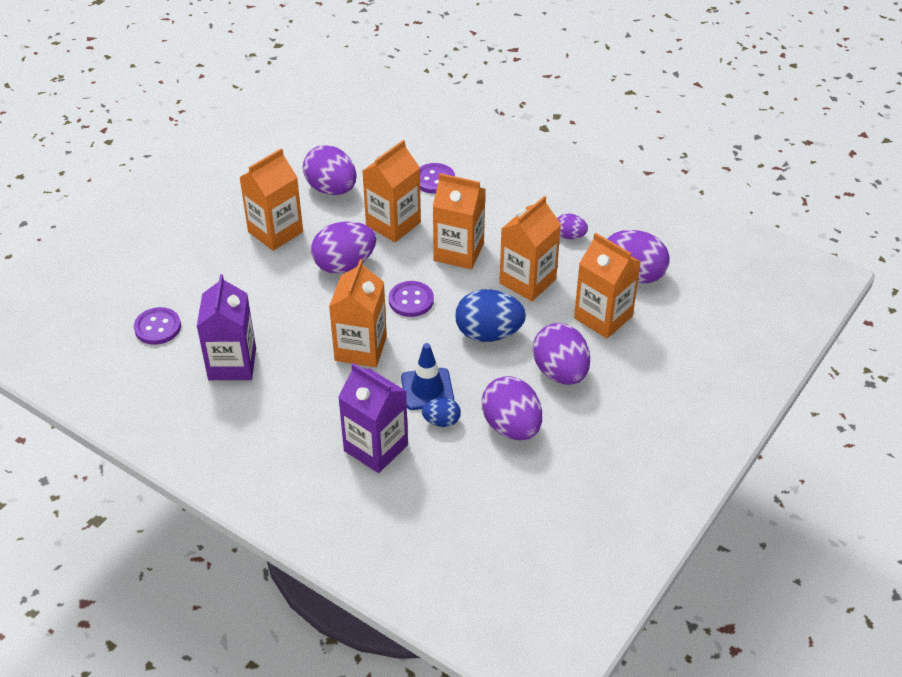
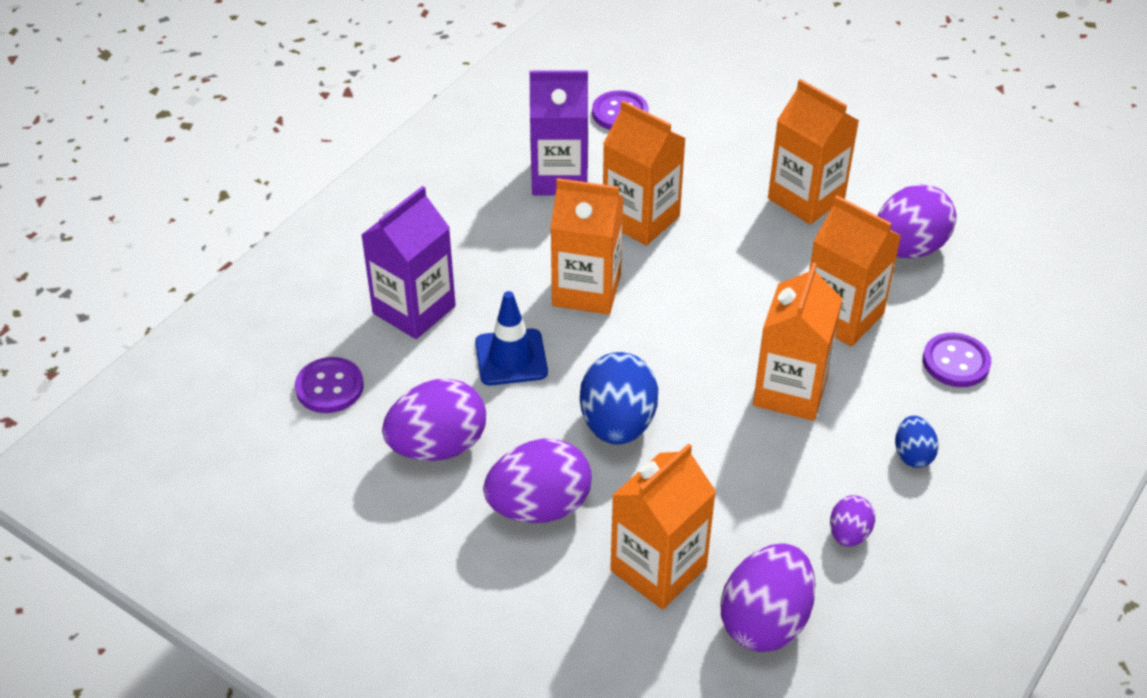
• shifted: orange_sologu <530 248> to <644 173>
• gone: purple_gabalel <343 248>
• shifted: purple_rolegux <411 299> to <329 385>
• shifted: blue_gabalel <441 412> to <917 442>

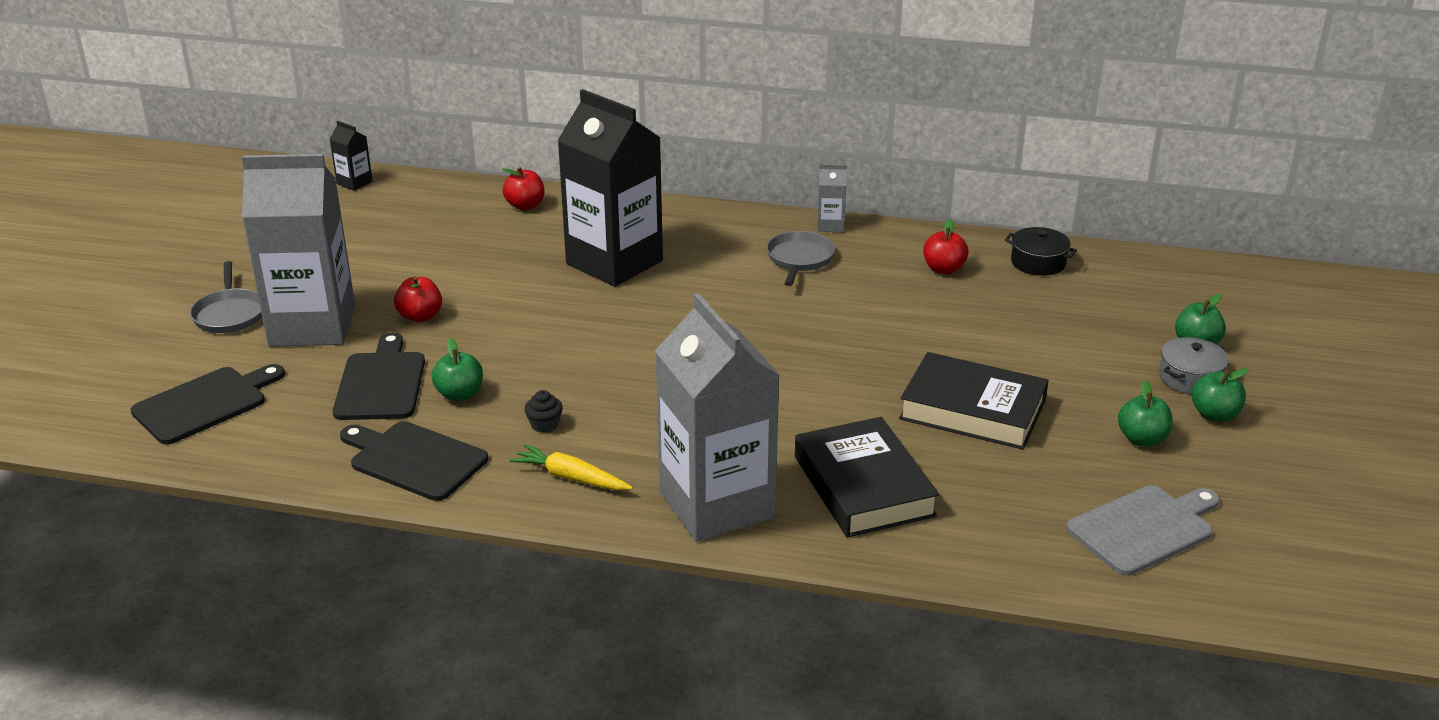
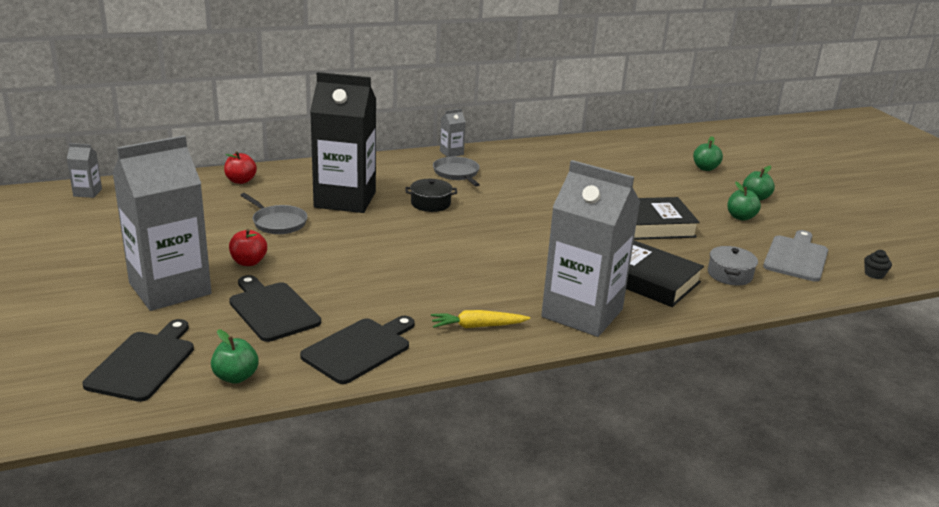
• repainted: black_sologu <351 156> to grey_sologu <84 170>
• gone: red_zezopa <945 246>
• shifted: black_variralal <1041 251> to <431 195>
• shifted: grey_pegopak <226 297> to <274 213>
• shifted: grey_variralal <1194 365> to <733 265>
• shifted: green_zezopa <457 369> to <235 356>
• shifted: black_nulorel <543 411> to <878 264>
• rotated: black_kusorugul <414 461> = <357 350> 135 degrees clockwise

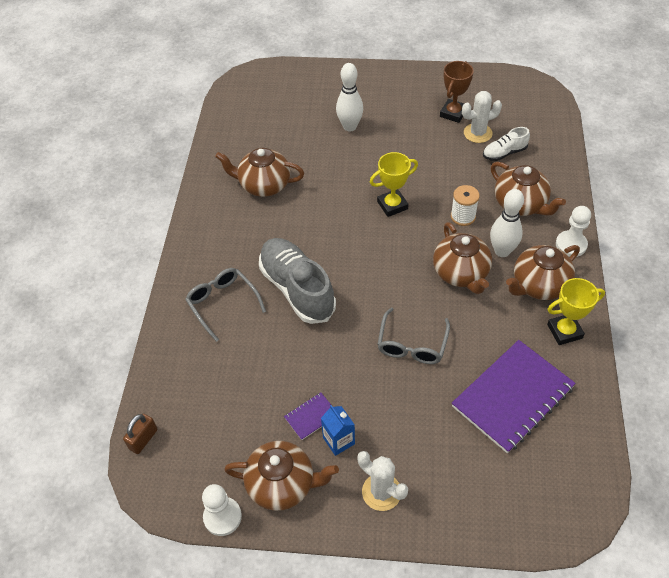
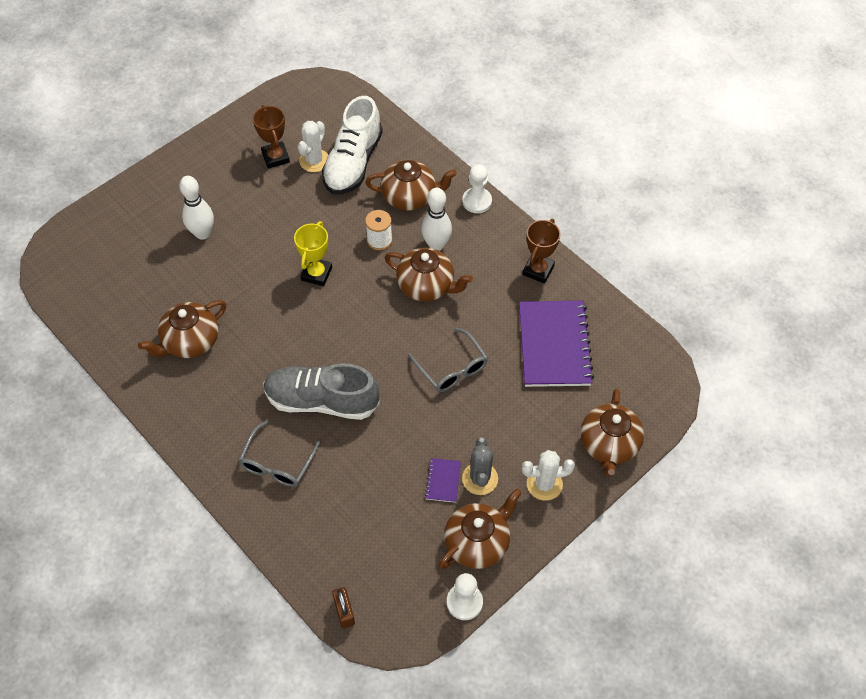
• scaled: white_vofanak <506 144> = <352 145> x1.98
• shifted: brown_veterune <543 272> to <612 432>
• rotated: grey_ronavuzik <225 305> = <279 453> 75 degrees counterclockwise
• repainted: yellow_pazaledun <576 311> to brown_pazaledun <542 251>
• swapped: blue_sologu <338 430> to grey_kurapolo <480 466>

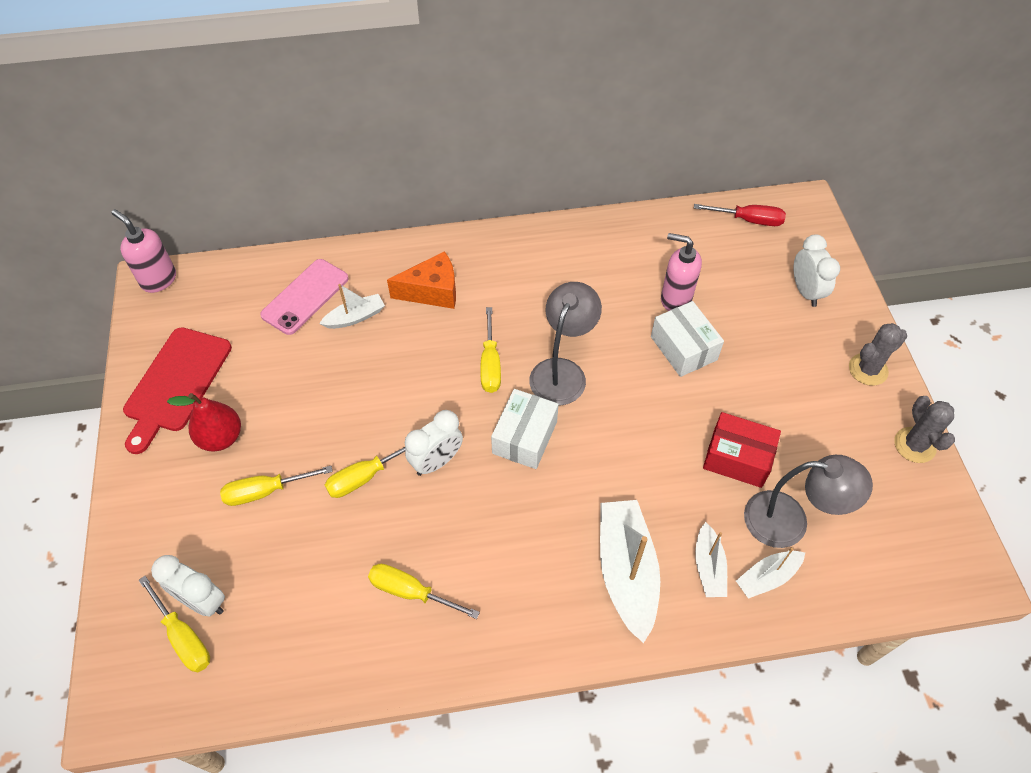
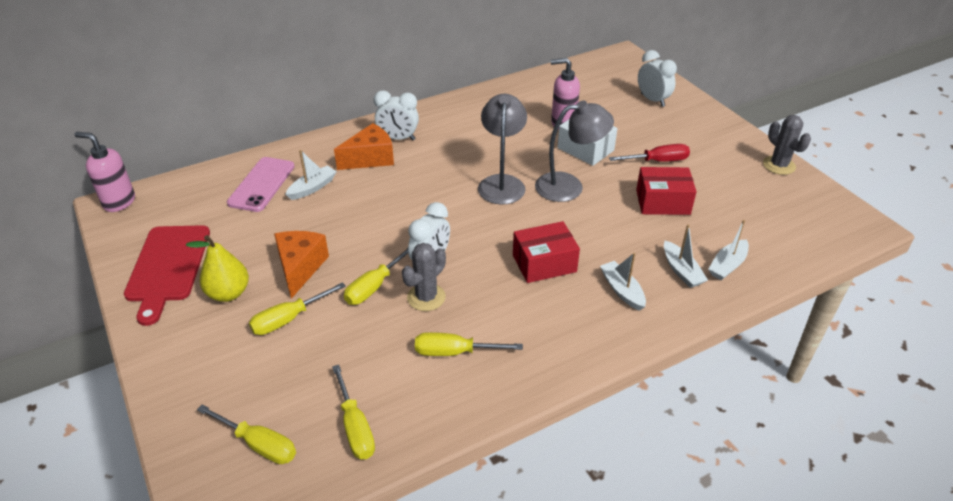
• shifted: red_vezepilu <740 215> to <649 153>
• shifted: yellow_vezepilu <490 350> to <353 412>
• shifted: grey_kurapolo <878 354> to <424 277>
• gone: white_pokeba <525 429>
• repainted: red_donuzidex <204 422> to yellow_donuzidex <217 268>
• shifted: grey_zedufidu <808 501> to <574 151>
• scaled: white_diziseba <630 571> = <623 282> x0.54
• shifted: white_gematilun <188 586> to <396 115>
• new: red_pokeba <546 252>
• new: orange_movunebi <301 265>

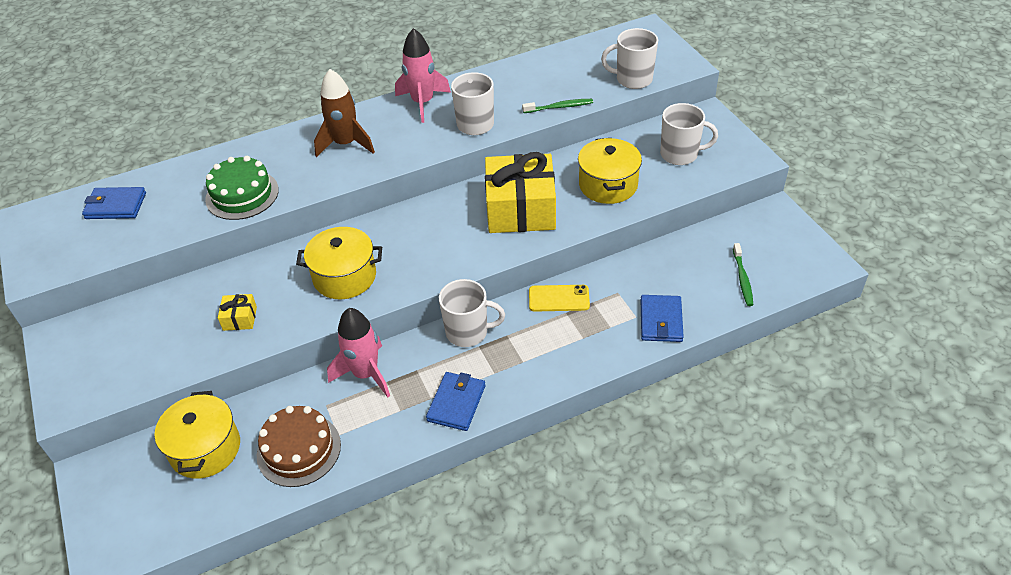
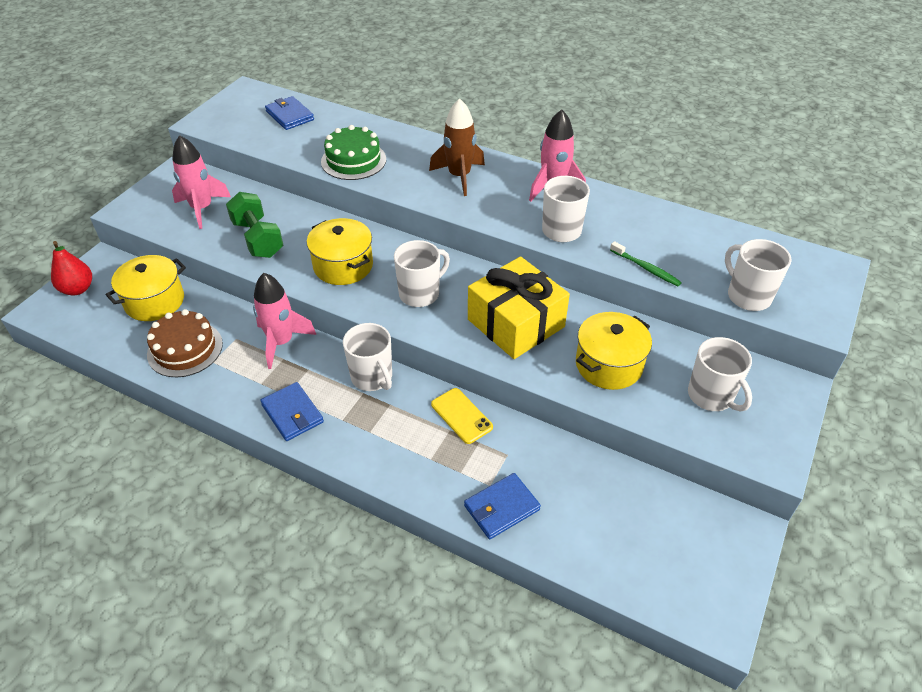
• gone: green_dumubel <743 274>
• swapped: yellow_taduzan <237 312> to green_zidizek <254 225>
• rotated: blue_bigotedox <455 401> = <292 411> 75 degrees clockwise
• new: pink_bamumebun <201 182>
• new: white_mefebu <422 273>
• new: red_donuzidex <71 268>

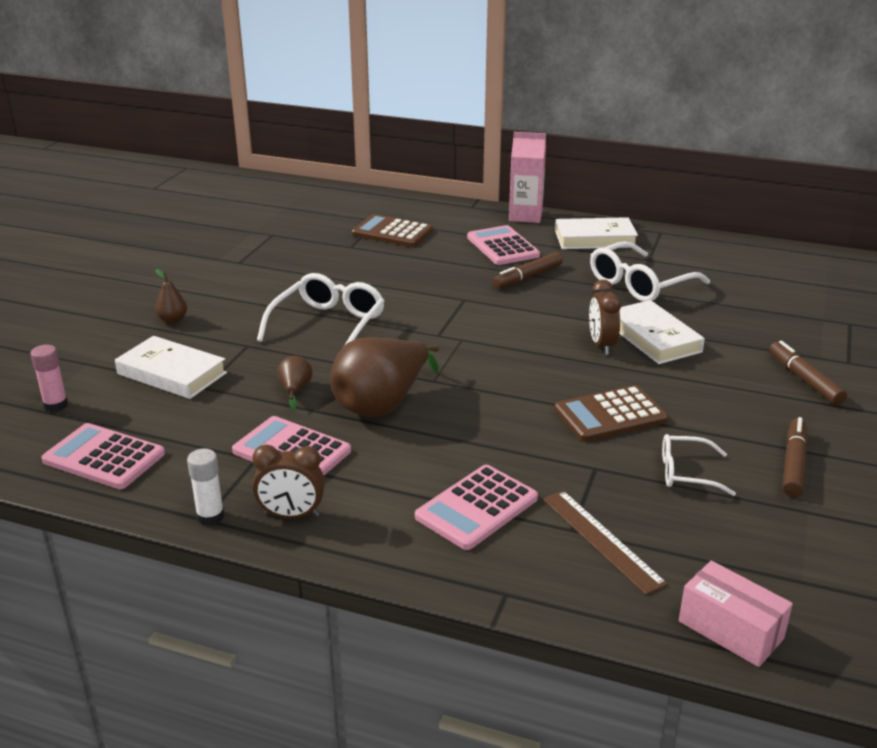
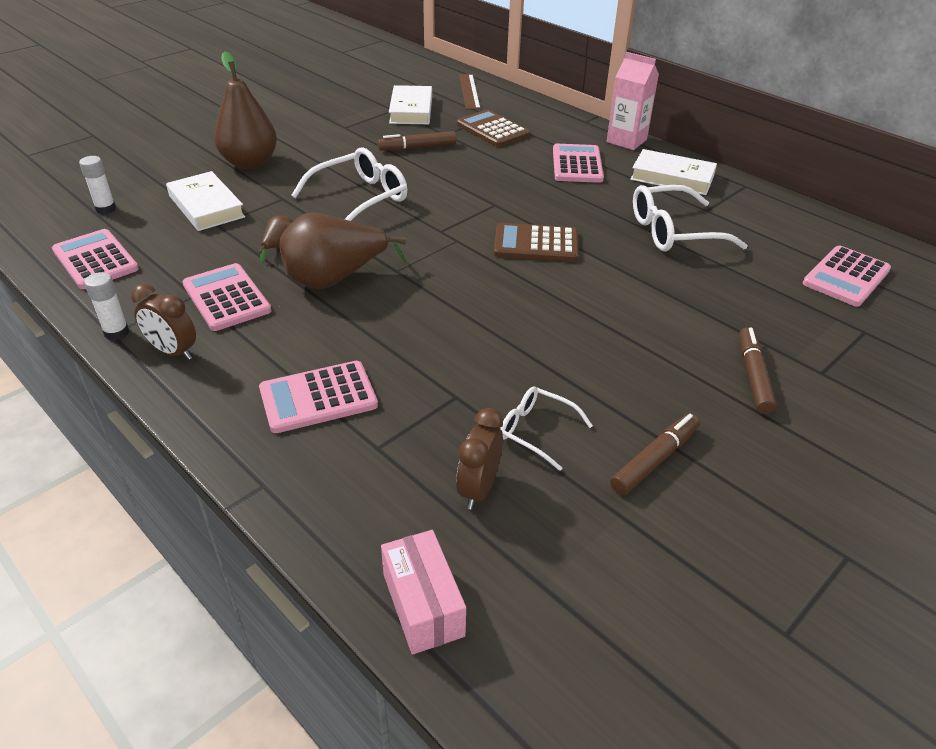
• shifted: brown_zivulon <528 270> to <417 140>
• scaled: brown_donuzidex <171 296> = <245 110> x2.23
• shifted: brown_gematilun <605 317> to <479 458>
• shifted: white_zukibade <662 332> to <410 104>
• repainted: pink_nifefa <49 378> to white_nifefa <97 185>
• shifted: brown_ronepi <611 413> to <536 242>
• shifted: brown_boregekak <605 543> to <470 92>
• new: pink_ronepi <847 276>

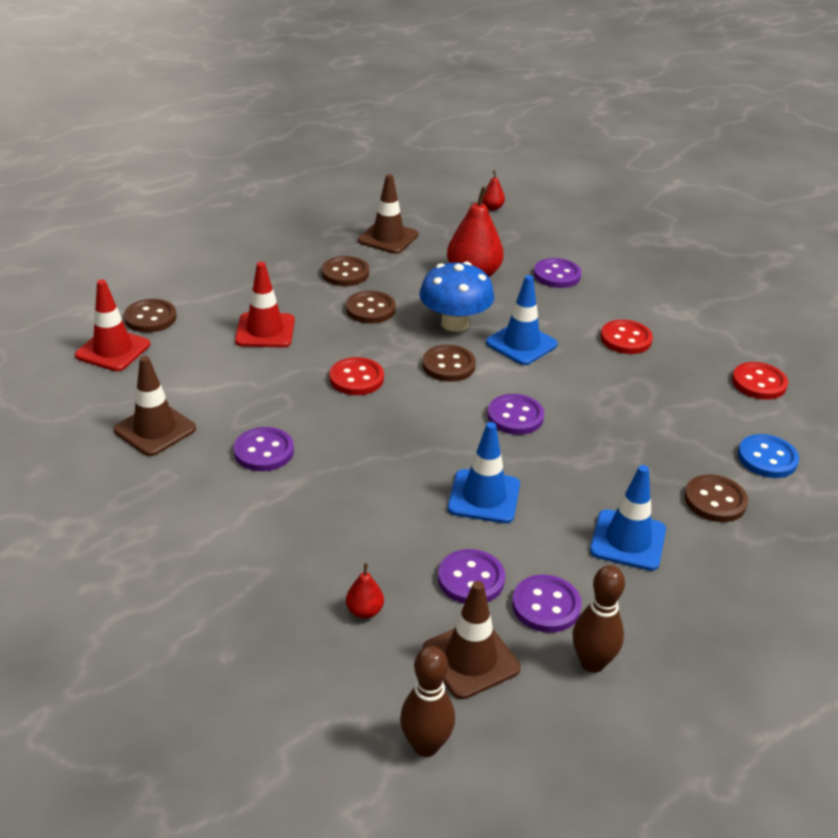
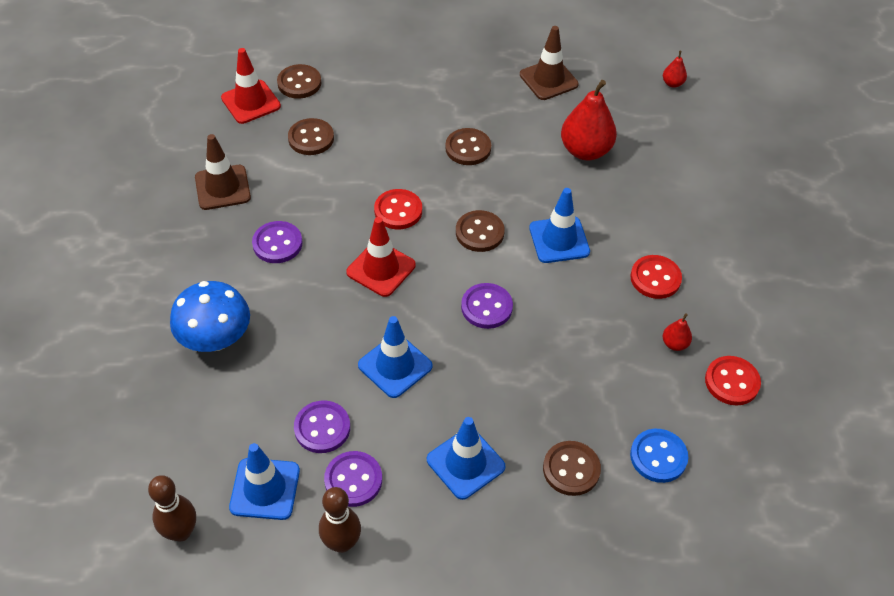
• shifted: brown_rolegux <345 271> to <311 136>
• gone: purple_rolegux <557 273>
• shifted: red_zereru <265 305> to <381 257>
• shifted: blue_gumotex <456 297> to <210 316>
• shifted: red_donuzidex <365 591> to <677 332>
• repainted: brown_zereru <471 640> to blue_zereru <264 481>

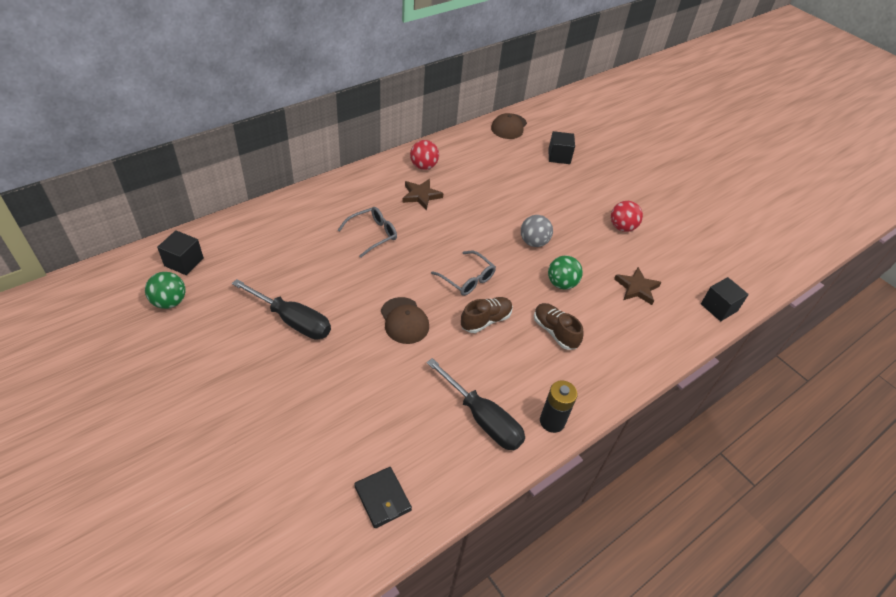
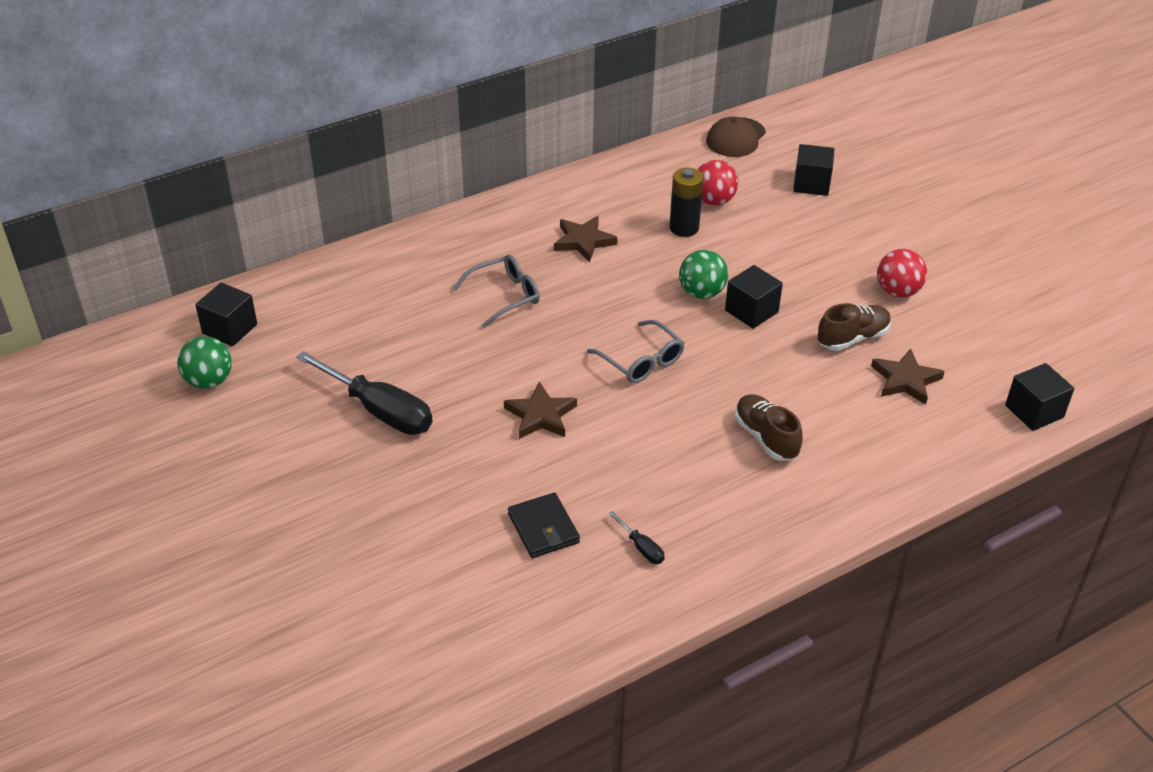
• shifted: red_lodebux <424 155> to <717 183>
• swapped: grey_lodebux <537 231> to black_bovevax <754 297>
• shifted: green_lodebux <565 272> to <703 274>
• swapped: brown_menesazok <405 320> to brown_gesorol <540 410>
• shifted: brown_vofanak <487 315> to <854 327>
• scaled: black_vezepilu <476 404> = <636 537> x0.43
• shifted: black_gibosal <558 406> to <686 202>
• shifted: black_bigotedox <383 497> to <544 525>

